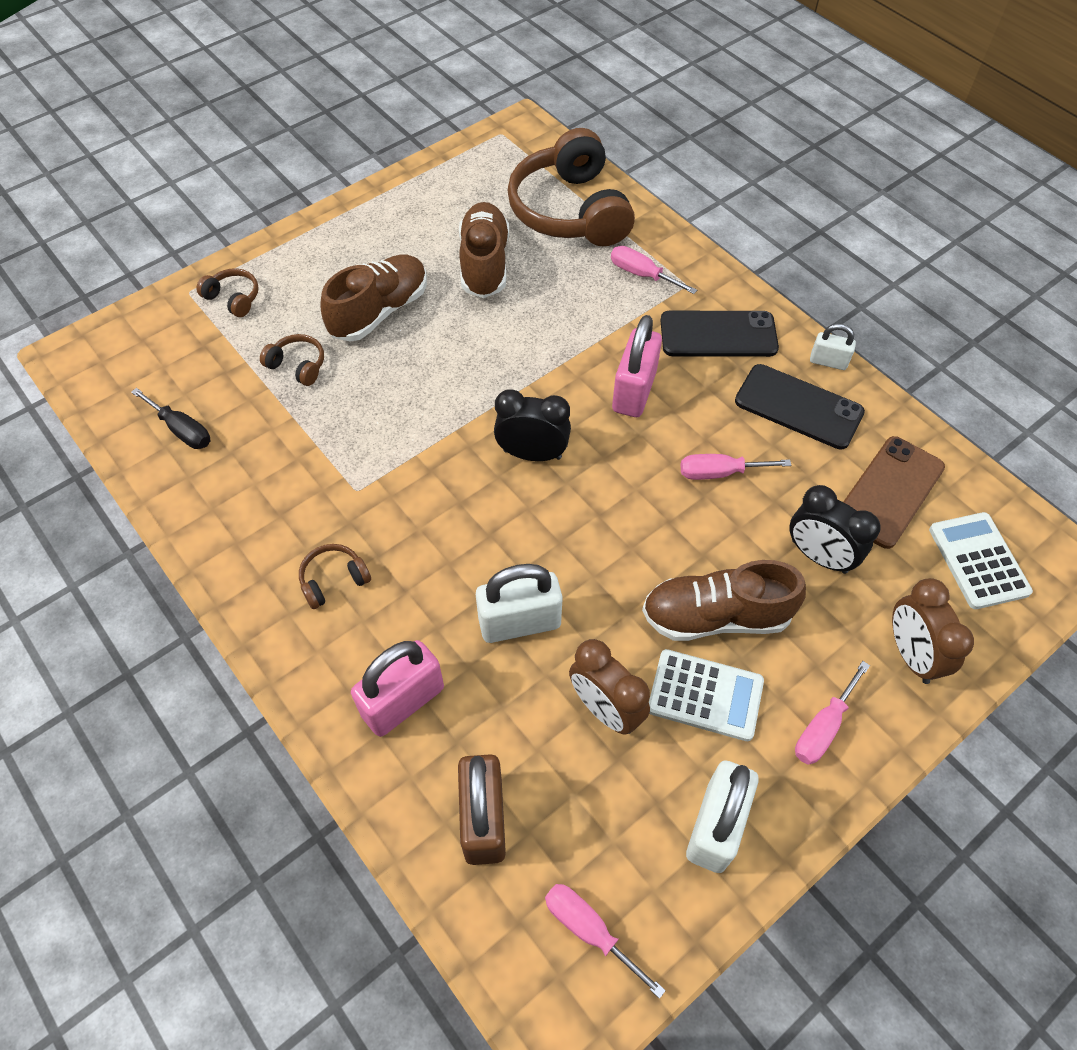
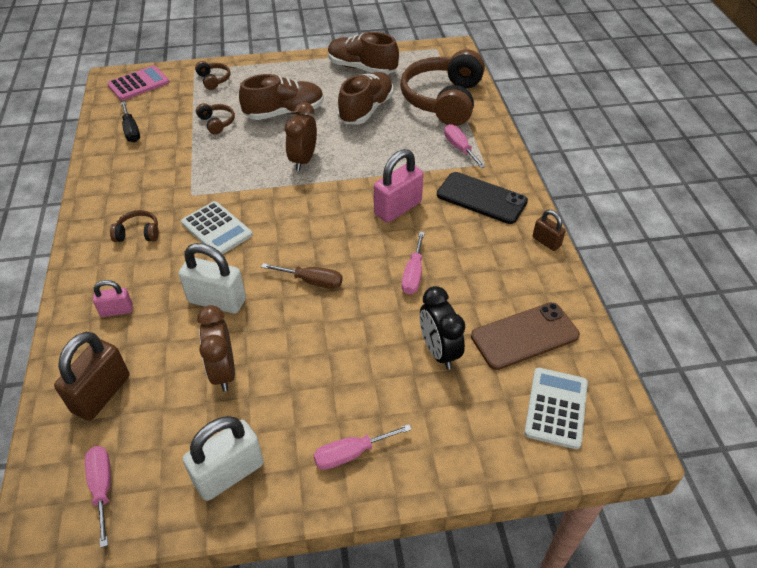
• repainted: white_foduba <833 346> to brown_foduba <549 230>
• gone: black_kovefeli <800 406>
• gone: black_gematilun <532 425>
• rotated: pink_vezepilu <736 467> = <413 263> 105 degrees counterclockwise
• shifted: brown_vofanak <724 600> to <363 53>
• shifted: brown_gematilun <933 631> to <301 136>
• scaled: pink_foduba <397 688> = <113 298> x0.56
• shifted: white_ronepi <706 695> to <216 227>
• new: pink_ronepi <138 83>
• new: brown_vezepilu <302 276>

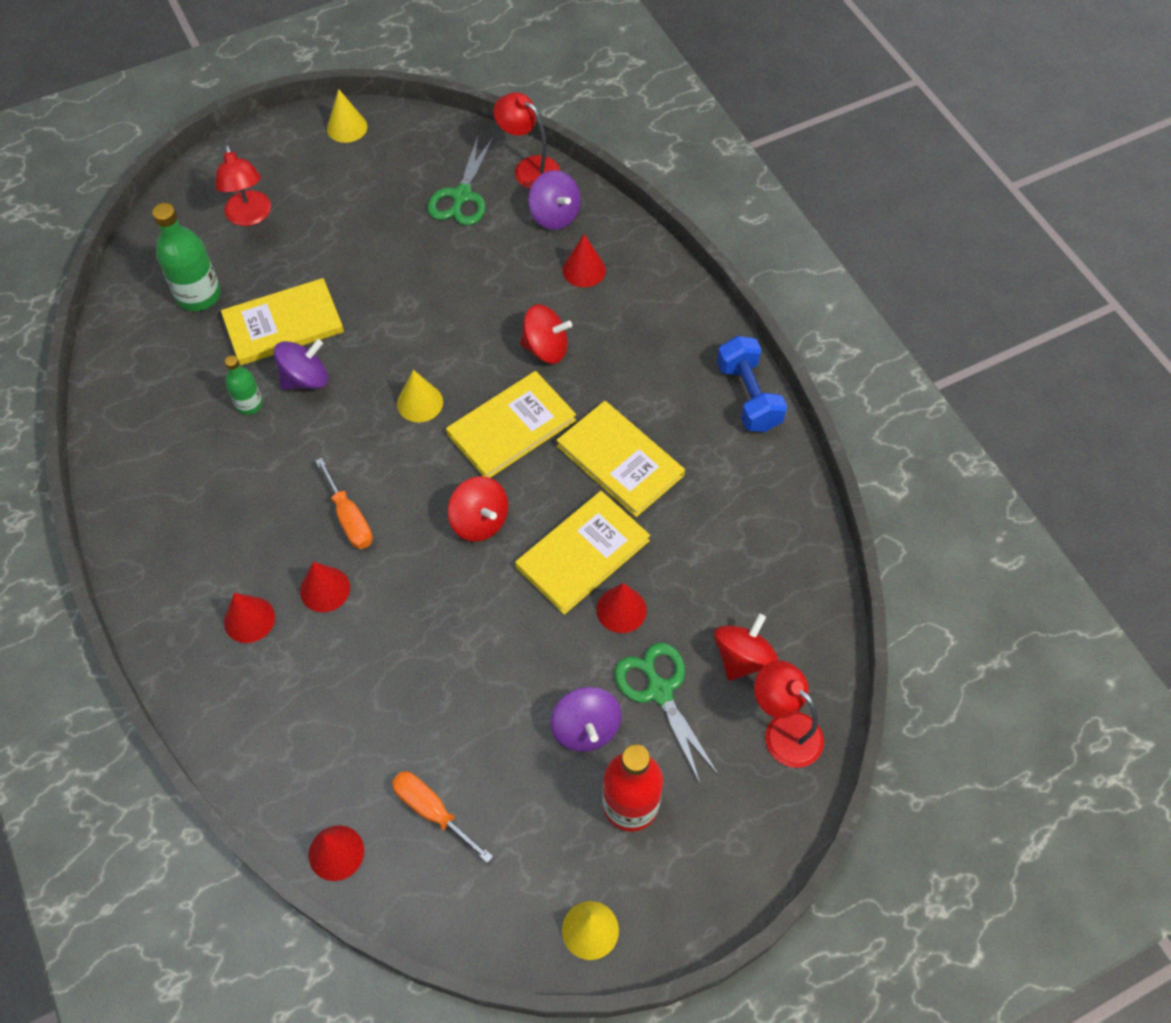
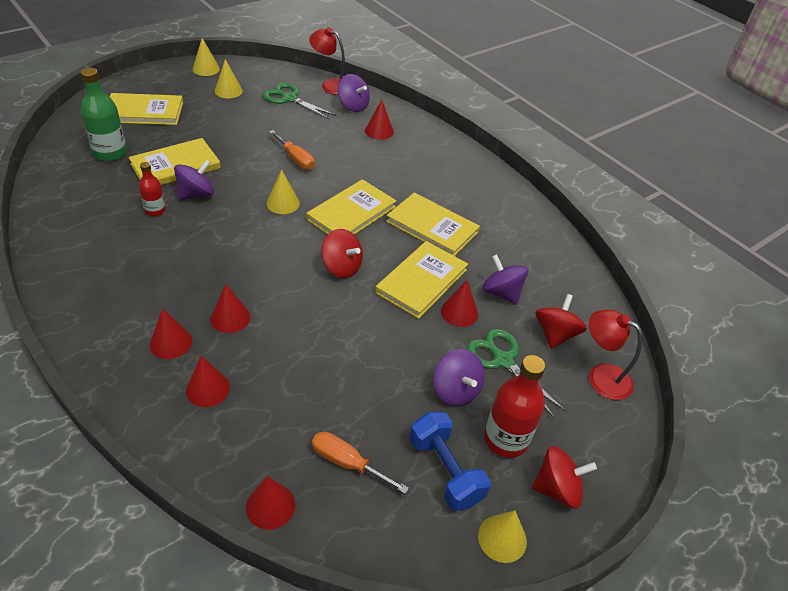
• rotated: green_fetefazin <460 181> = <299 101> 120 degrees clockwise
• swapped: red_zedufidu <243 185> to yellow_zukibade <146 109>
• shifted: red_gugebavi <546 334> to <564 477>
• shifted: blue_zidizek <752 384> to <450 461>
• repainted: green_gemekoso <244 385> to red_gemekoso <152 189>
• shifted: orange_vezepilu <344 503> to <291 150>
• new: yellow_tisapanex <228 78>
• new: purple_gugebavi <505 279>
• new: red_tisapanex <208 381>

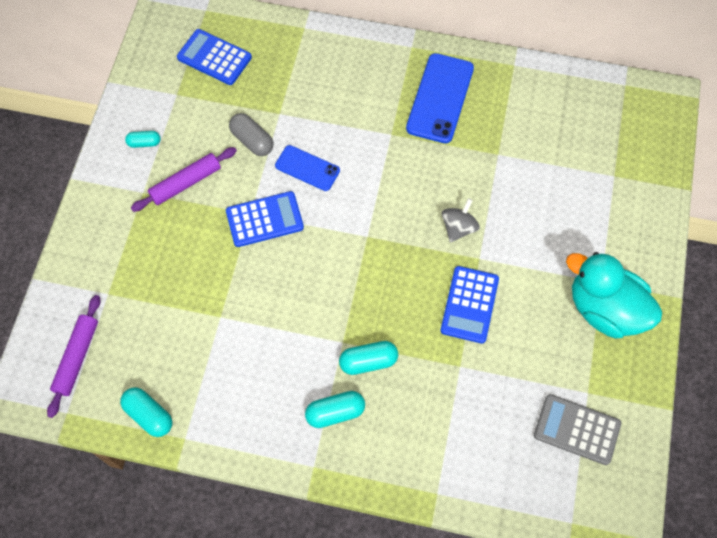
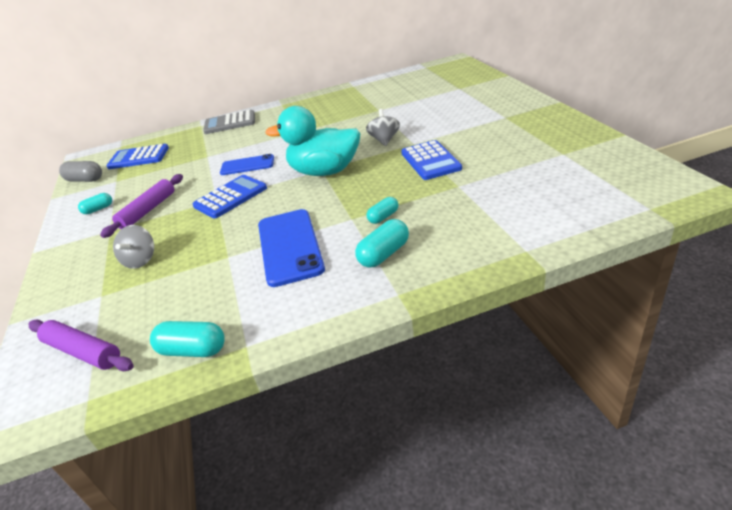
• shifted: blue_kovefeli <440 98> to <291 248>
• shifted: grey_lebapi <251 134> to <80 171>
• shifted: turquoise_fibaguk <614 295> to <312 141>
• rotated: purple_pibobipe <73 356> = <81 345> 45 degrees counterclockwise
• scaled: turquoise_lebapi <368 358> = <382 210> x0.64
• shifted: grey_ronepi <577 429> to <229 122>
• new: grey_gugebavi <133 247>

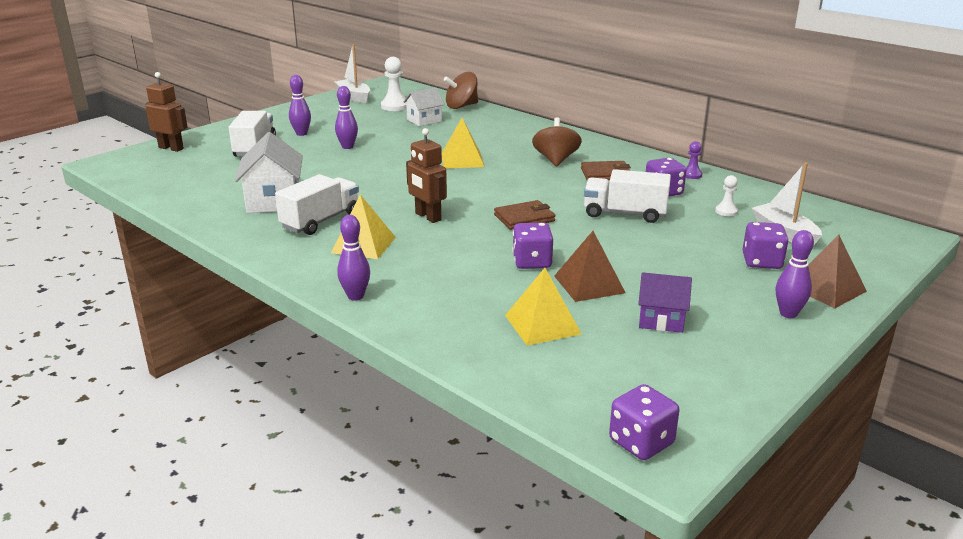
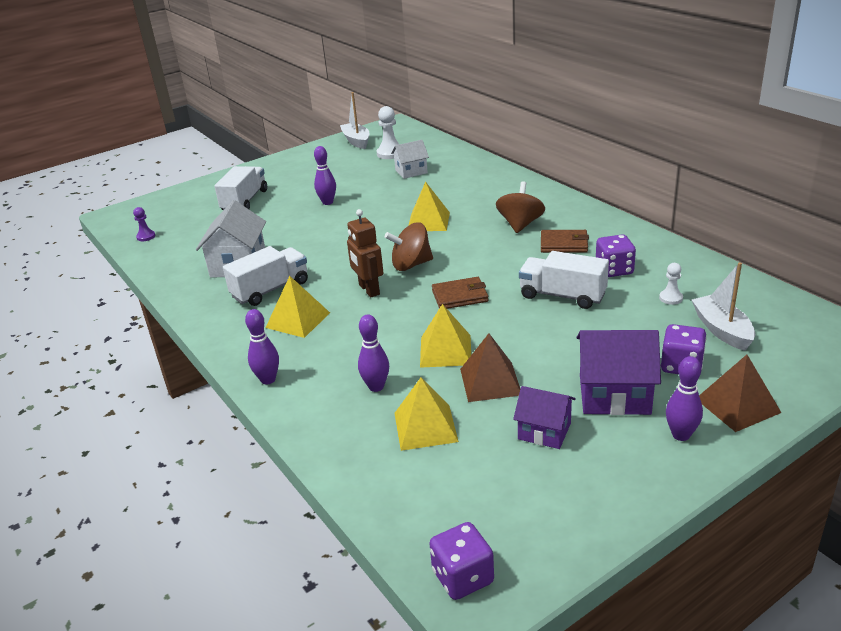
• gone: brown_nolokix <167 112>
• shifted: brown_gugebavi <461 90> to <409 246>
• shifted: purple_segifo <300 105> to <373 353>
• shifted: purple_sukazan <694 160> to <144 224>
• swapped: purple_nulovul <532 245> to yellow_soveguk <445 336>
• new: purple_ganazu <619 372>

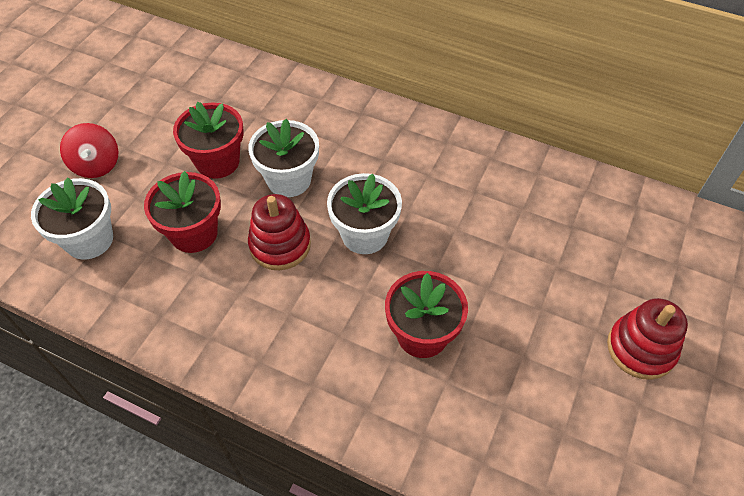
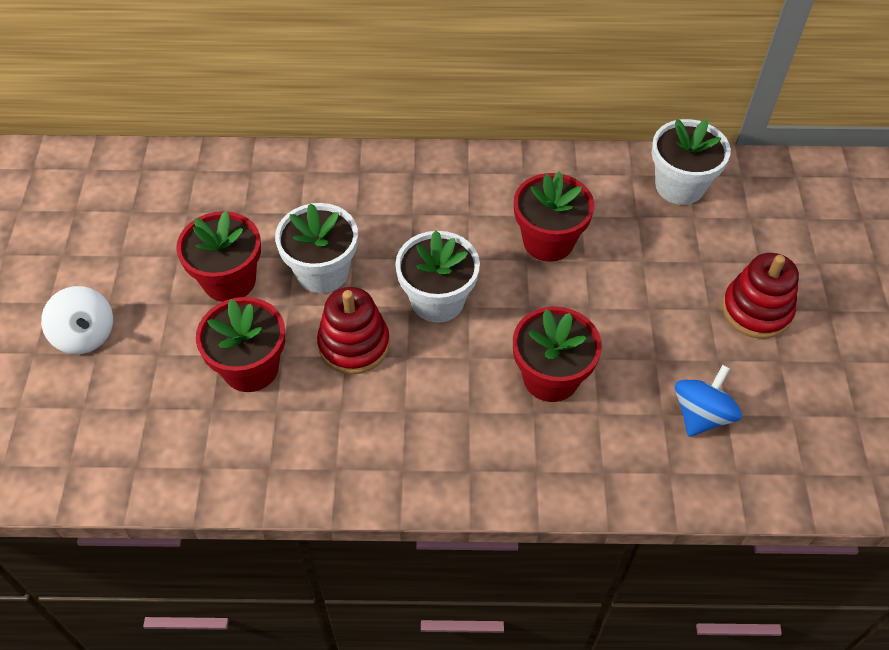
• repainted: red_gugebavi <89 150> to white_gugebavi <77 320>
• shifted: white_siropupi <72 218> to <691 162>
• new: red_siropupi <554 216>
• new: blue_gugebavi <708 401>

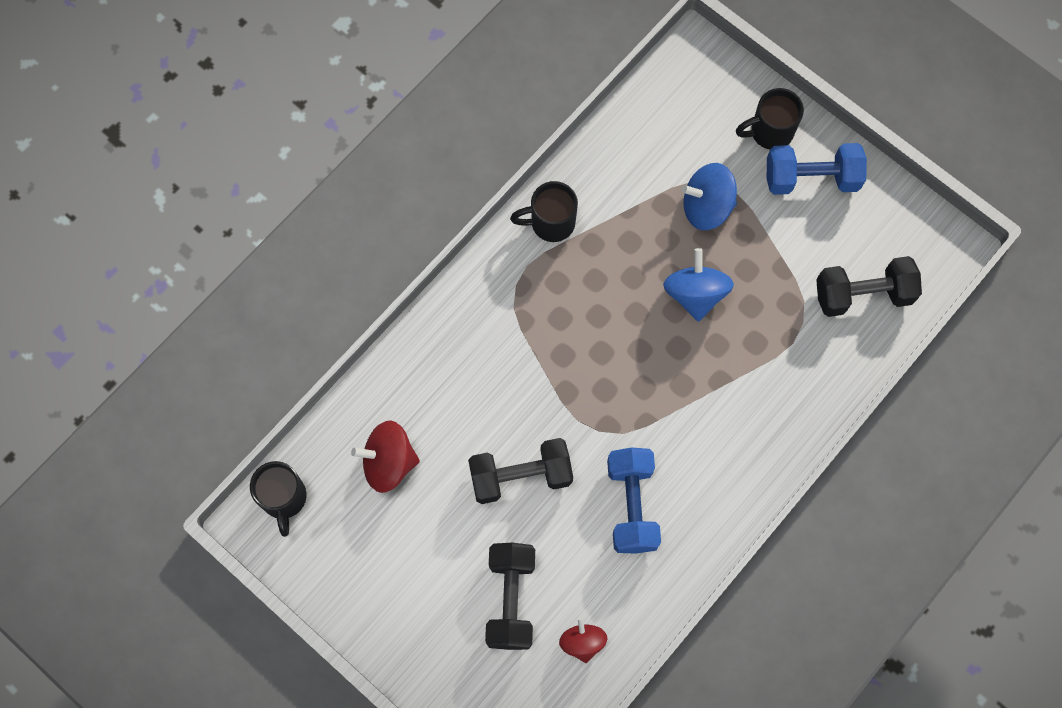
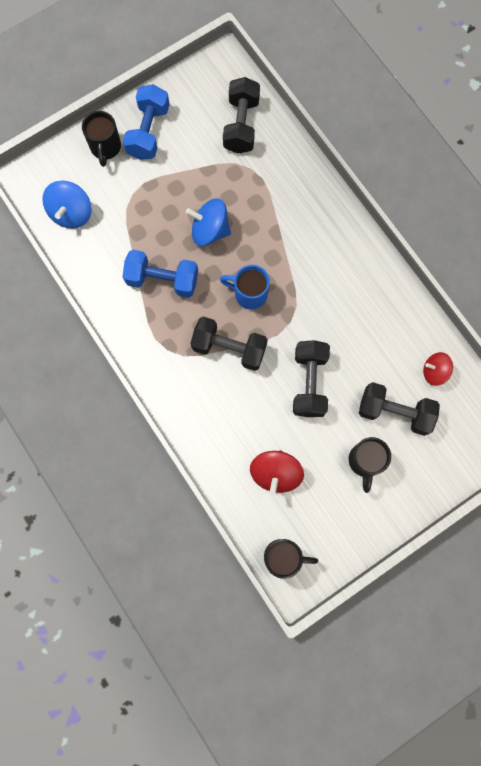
• shifted: blue_gugebavi <709 196> to <67 204>
• shifted: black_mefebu <544 211> to <370 465>
• shifted: blue_zidizek <634 500> to <160 273>
• new: blue_mefebu <245 287>
• new: black_zidizek <229 343>

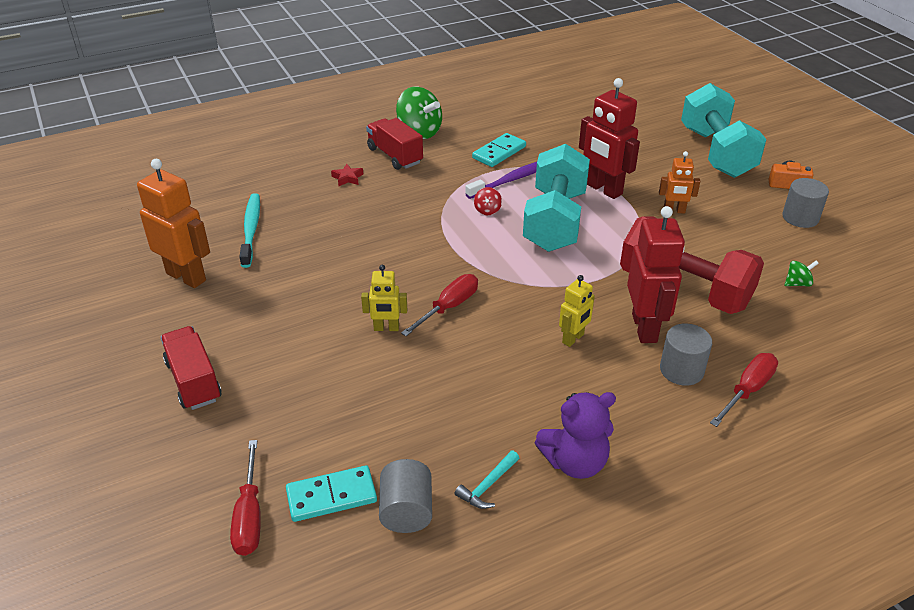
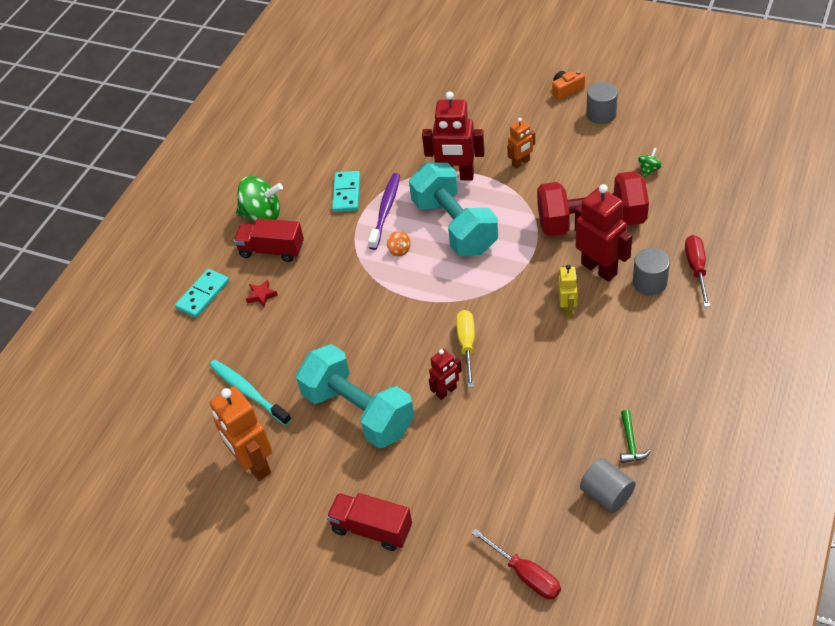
• shifted: turquoise_zidizek <723 130> to <355 396>
• rotated: orange_nolokix <173 223> = <241 433> 120 degrees counterclockwise
• repainted: red_gugebavi <488 201> to orange_gugebavi <399 244>
• repainted: yellow_nolokix <384 298> to red_nolokix <445 374>
• repainted: red_vezepilu <439 305> to yellow_vezepilu <465 349>
• gone: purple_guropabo <575 435>
• repainted: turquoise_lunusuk <487 480> to green_lunusuk <635 436>
• shifted: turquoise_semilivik <331 493> to <202 293>

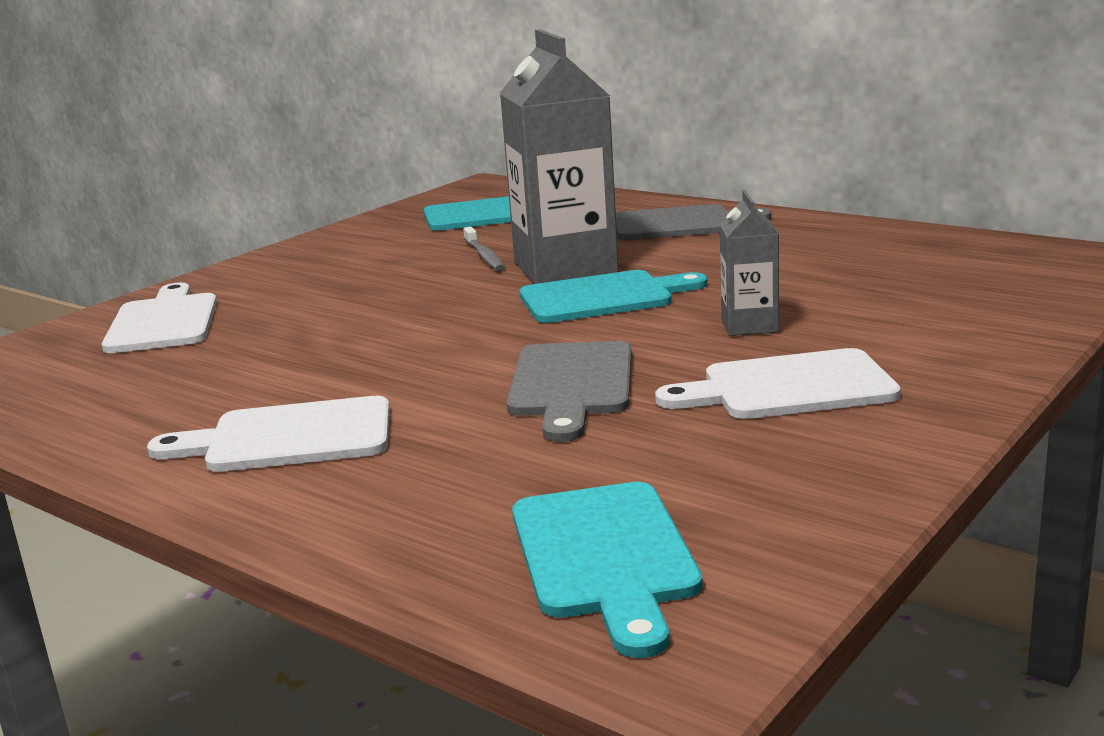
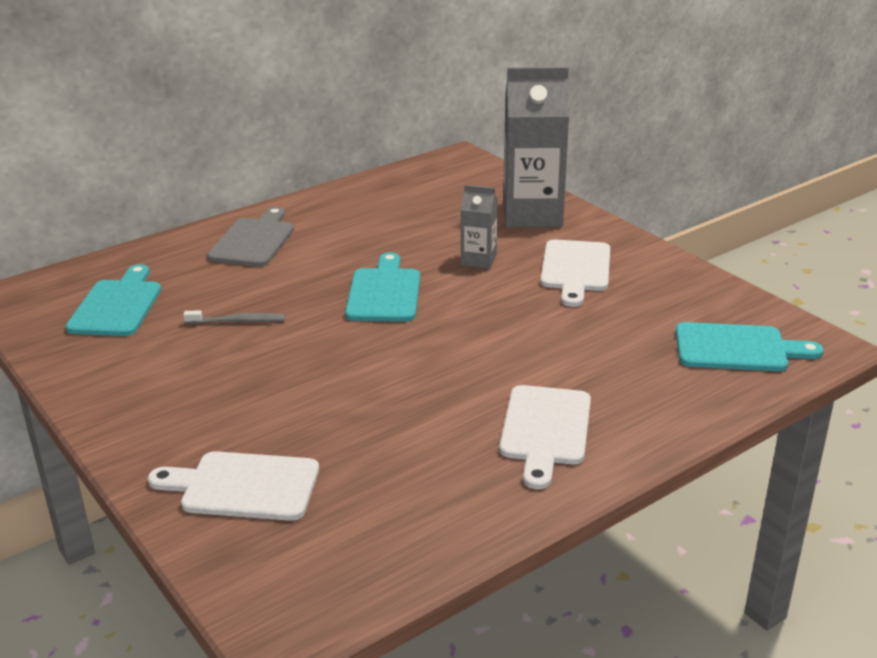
• shifted: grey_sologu <559 156> to <536 147>
• gone: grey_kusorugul <569 391>

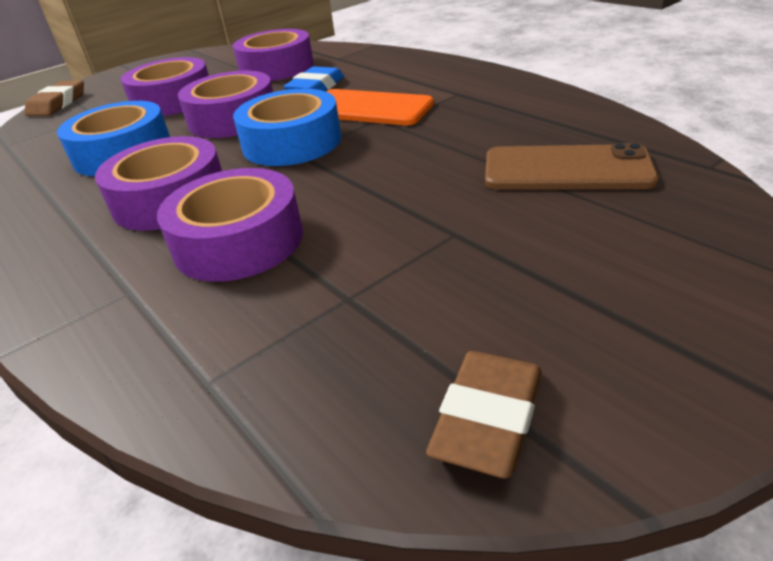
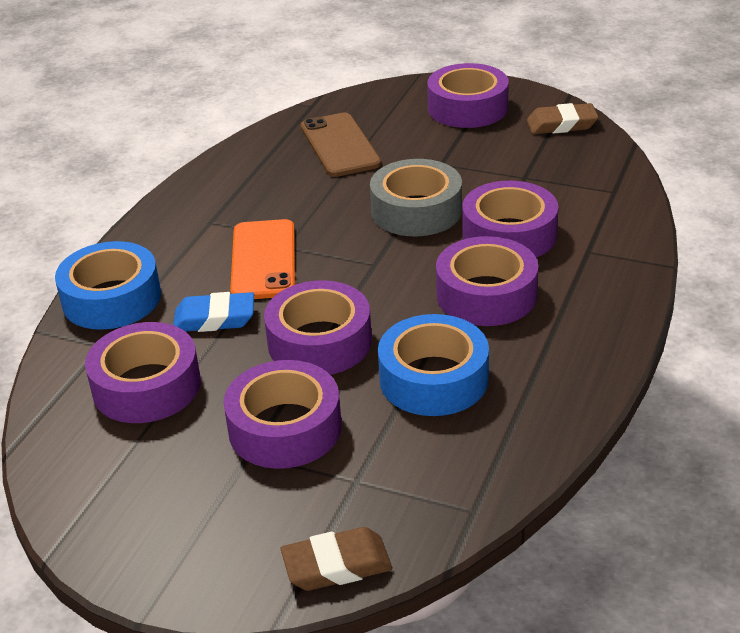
• shifted: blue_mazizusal <287 127> to <108 285>
• new: purple_mazizusal <468 95>
• new: grey_mazizusal <416 197>

